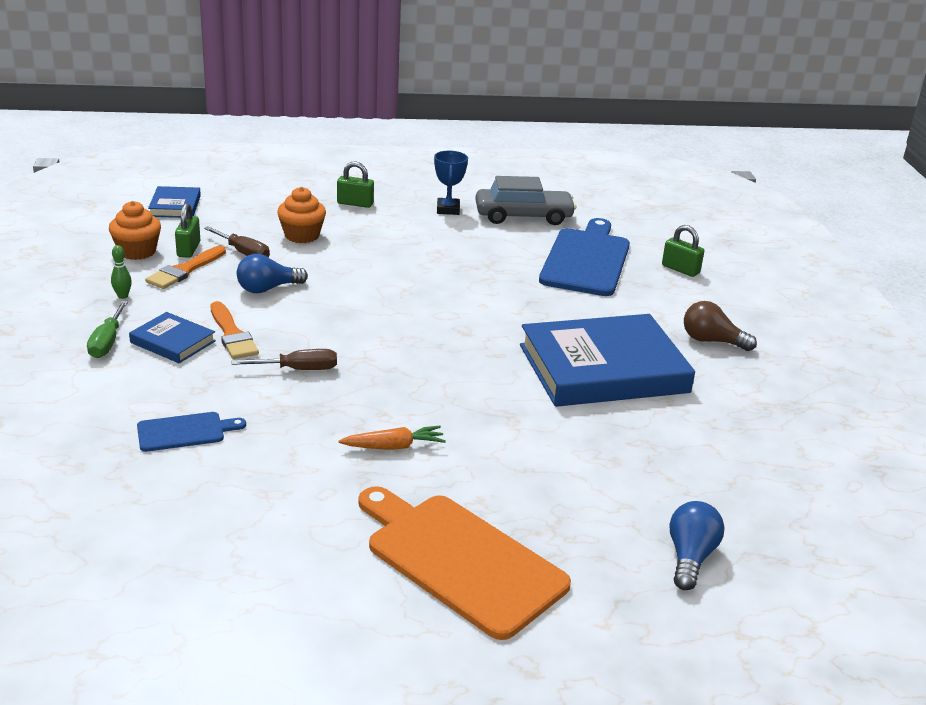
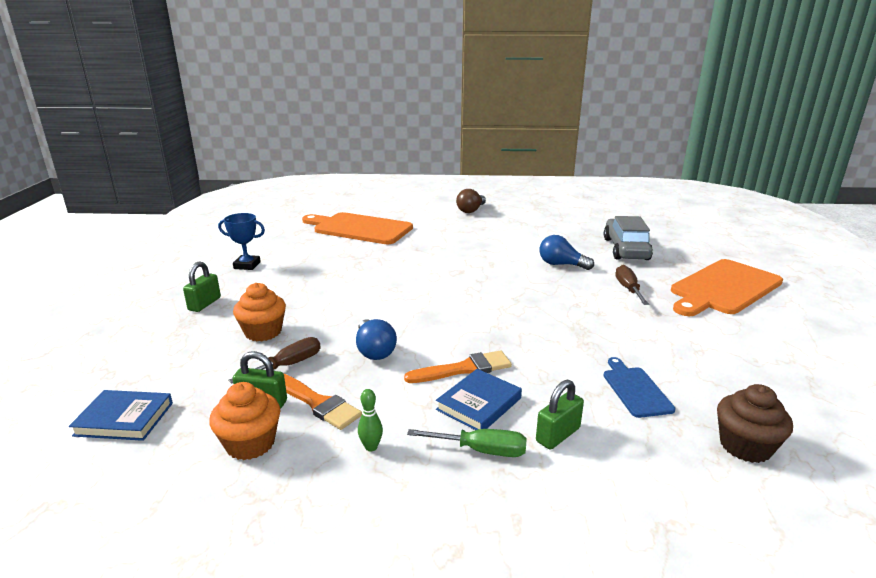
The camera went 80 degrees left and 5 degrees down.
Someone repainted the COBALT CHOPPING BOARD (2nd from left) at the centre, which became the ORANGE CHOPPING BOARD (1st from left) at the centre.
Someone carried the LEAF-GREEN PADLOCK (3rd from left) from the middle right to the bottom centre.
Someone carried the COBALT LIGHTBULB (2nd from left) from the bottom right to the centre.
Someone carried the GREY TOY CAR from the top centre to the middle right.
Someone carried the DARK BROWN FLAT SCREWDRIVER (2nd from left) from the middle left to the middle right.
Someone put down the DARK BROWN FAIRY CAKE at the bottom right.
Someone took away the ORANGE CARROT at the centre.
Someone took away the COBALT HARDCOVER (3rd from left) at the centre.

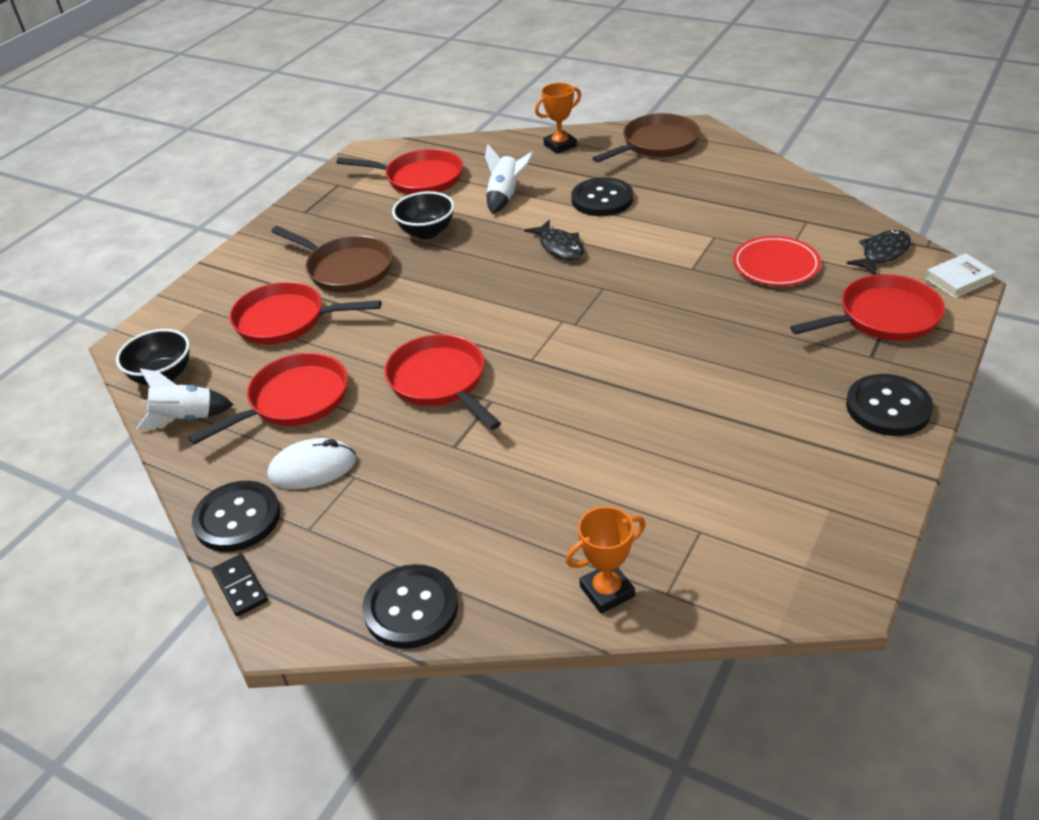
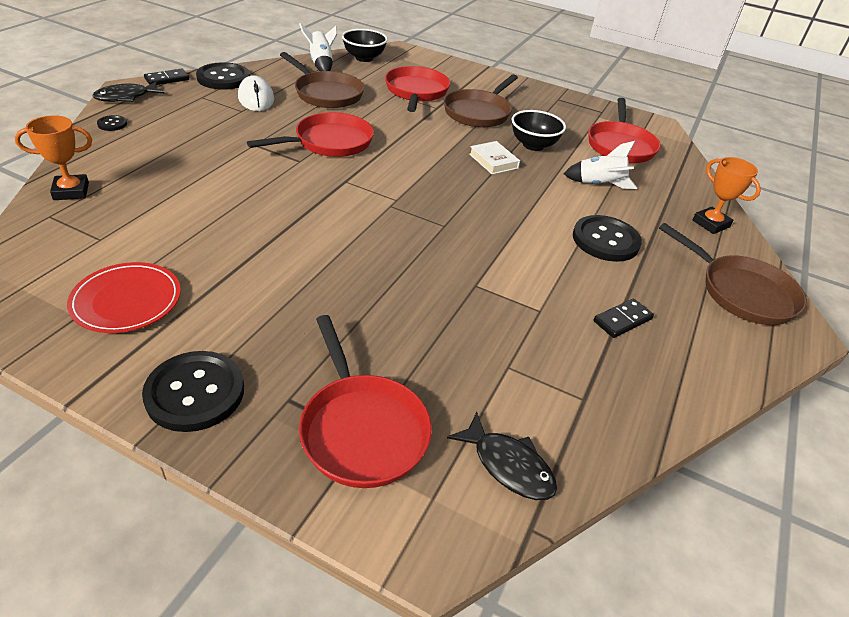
The camera went 80 degrees right and 0 degrees up.
Someone rotated the ORANGE PRIZE CUP (2nd from left in the first image) at the bottom centre by 75 degrees counterclockwise.
Someone carried the CRIMSON PLATE from the top right to the middle left.
Someone carried the JET-BLACK FISH FIGURE (1st from left) from the top centre to the top left.
Someone scaled the JET-BLACK BUTTON (2nd from left in the first image) at the bottom centre by 0.46.
Someone repainted the CRIMSON PAN (1st from left) at the middle left, which became the DARK BROWN PAN (1st from left) at the top centre.
Someone carried the PURE WHITE HARDCOVER from the middle right to the top centre.
Someone put down the JET-BLACK DOMINO PIECE (2nd from left) at the middle right.

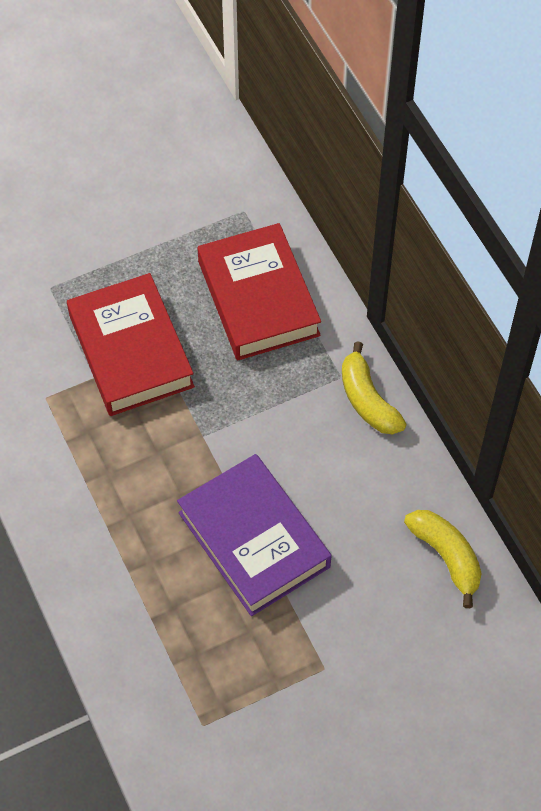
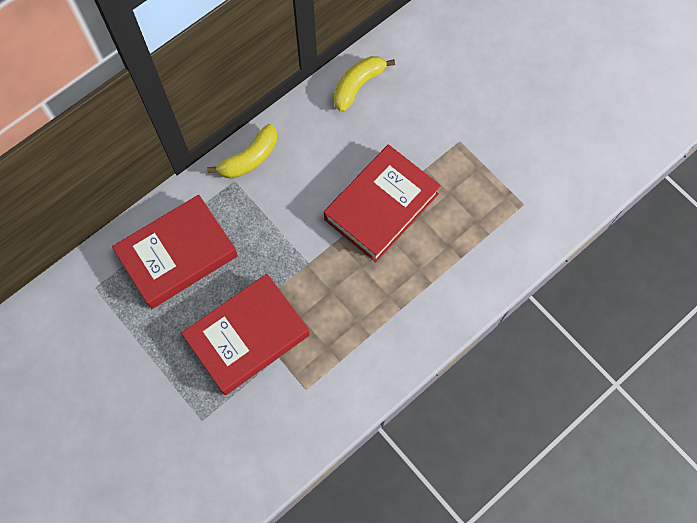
The camera went 105 degrees left and 10 degrees up.
Someone repainted the VIOLET HARDCOVER at the centre, which became the CRIMSON HARDCOVER (3rd from left) at the centre.

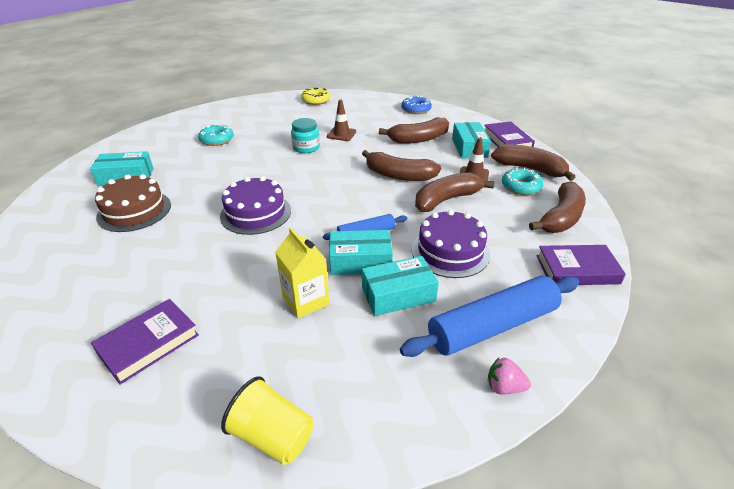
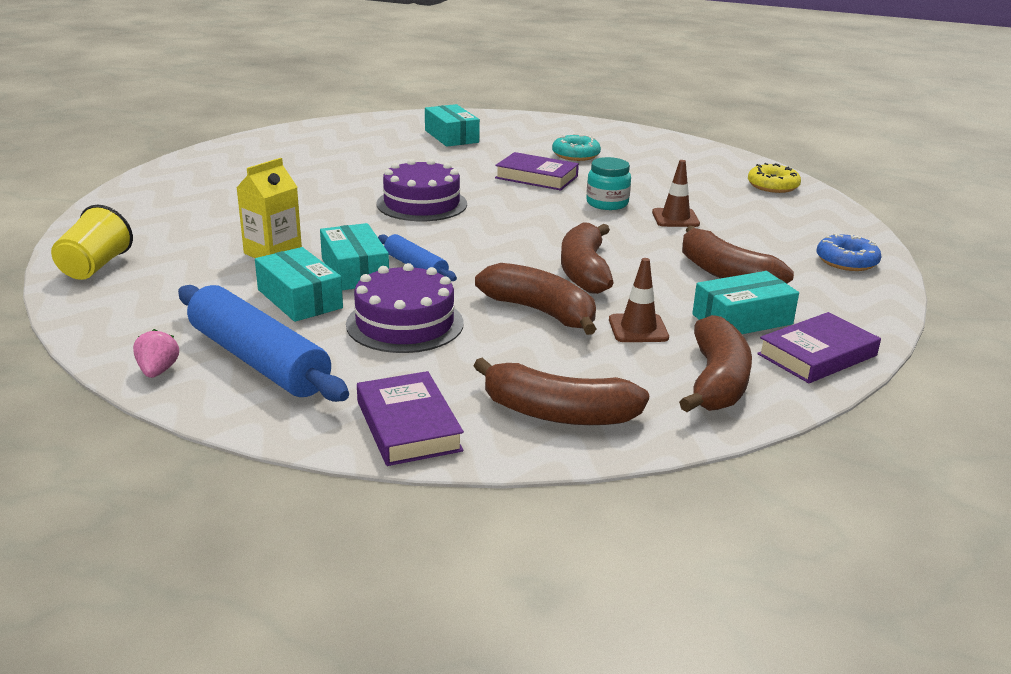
The camera went 70 degrees right and 10 degrees down.
Someone carried the VIOLET HARDCOVER (1st from left in the first image) from the bottom left to the top centre.
Someone took away the DARK BROWN GATEAU at the middle left.
Someone took away the TURQUOISE GLAZED DONUT (2nd from left) at the middle right.

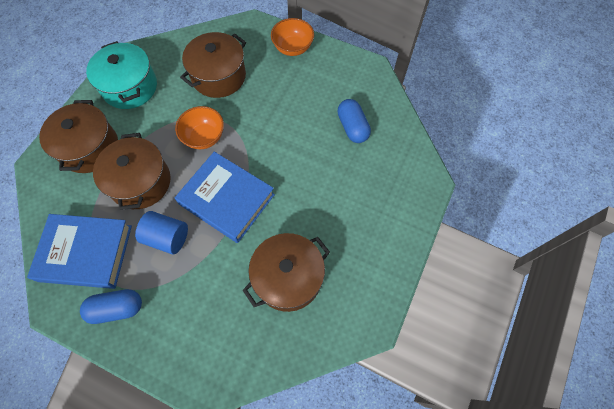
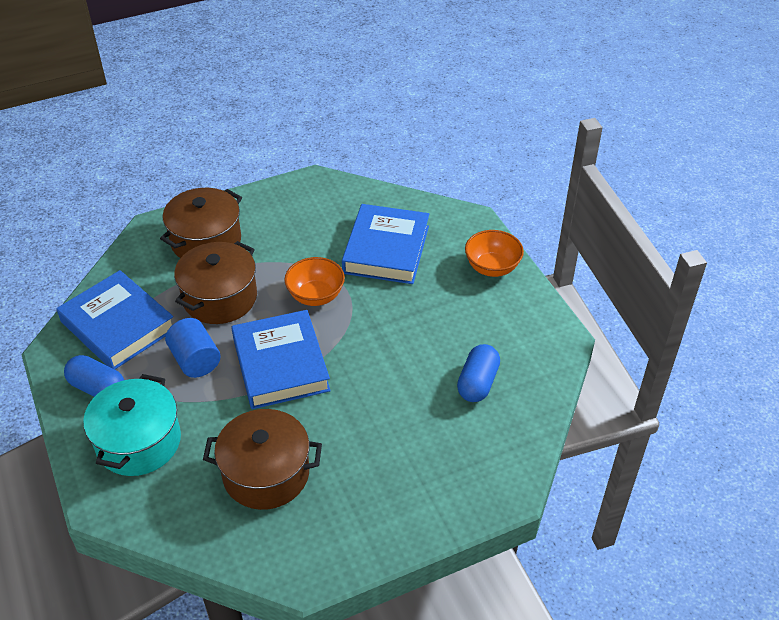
The camera went 40 degrees right and 20 degrees down.
Someone carried the TURQUOISE STOCKPOT from the top left to the bottom left.
Someone swapped the DARK BROWN STOCKPOT (3rd from left) at the top centre for the COBALT HARDCOVER (3rd from left) at the centre.

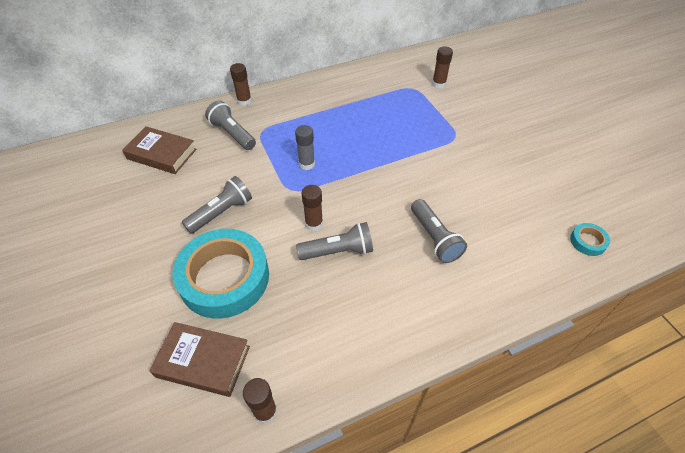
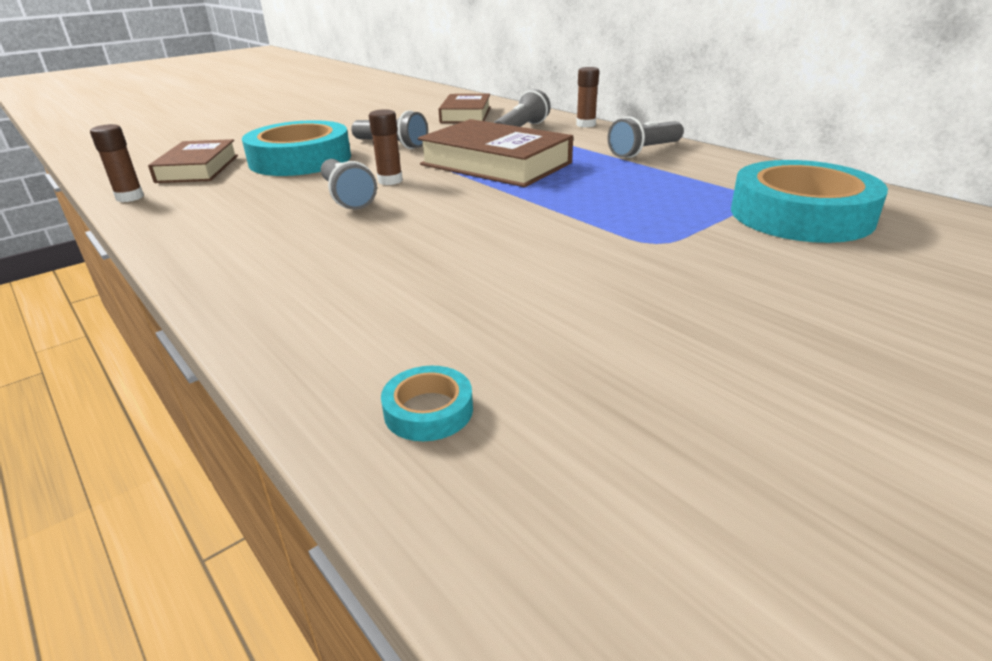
The camera went 75 degrees right and 20 degrees down.
Someone swapped the GREY STICK OF GLUE at the top centre for the DARK BROWN HARDCOVER (3rd from left) at the top centre.
Someone carried the GREY TORCH (4th from left) from the centre to the top centre.
Someone swapped the DARK BROWN STICK OF GLUE (4th from left) at the top centre for the TURQUOISE ROLL OF TAPE (3rd from left) at the top right.

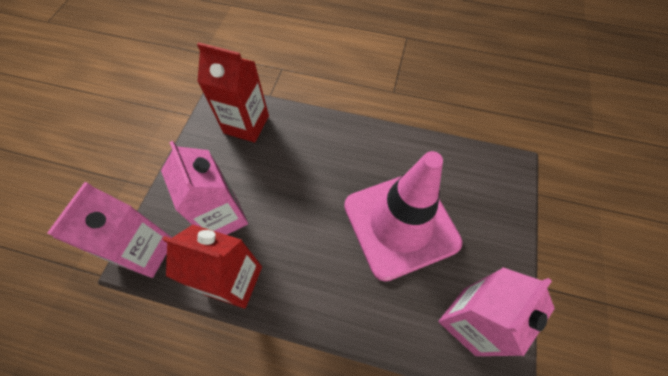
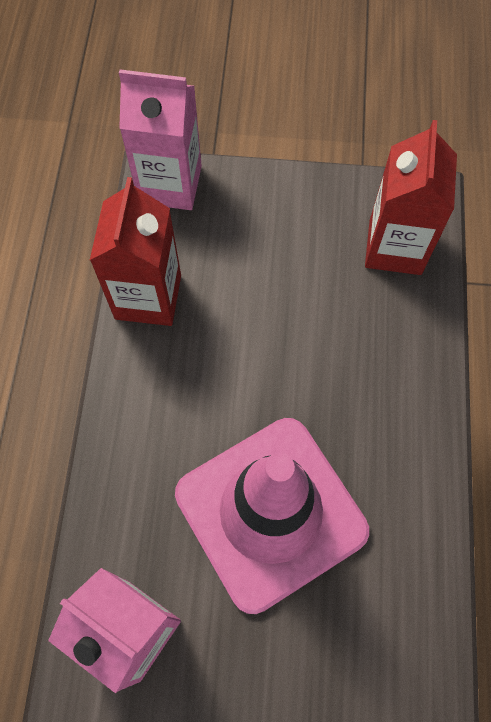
The camera went 80 degrees right and 5 degrees up.
Someone took away the ROSE-PINK JUICE CARTON (2nd from left) at the middle left.

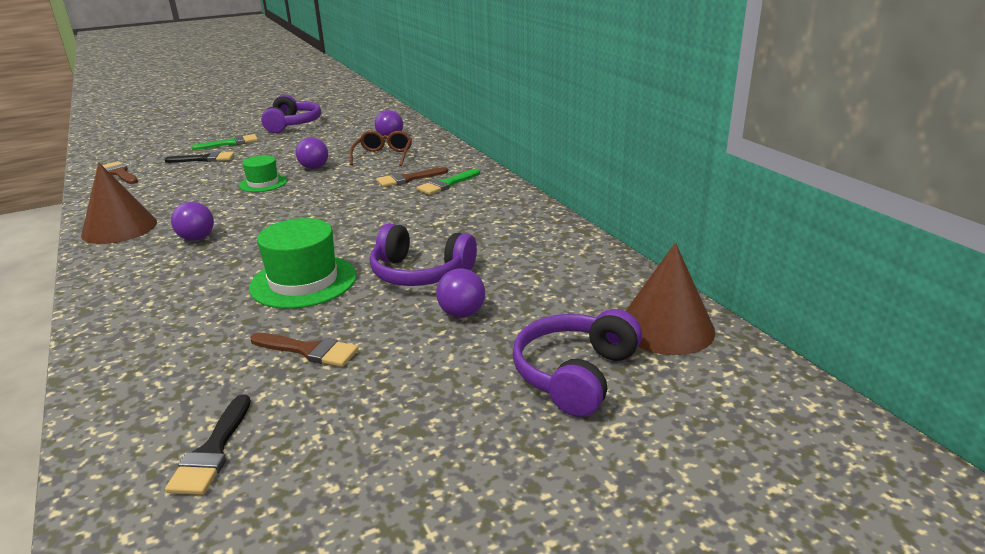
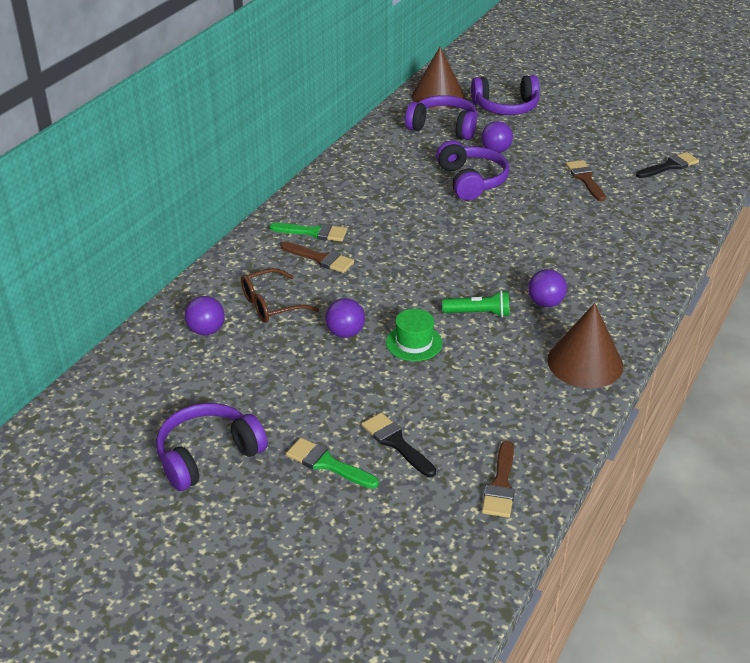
The camera went 125 degrees left and 10 degrees up.
Someone put down the VIOLET OVER-EAR HEADPHONES (2nd from left) at the top centre.
Someone put down the LEAF-GREEN TORCH at the centre.
Someone took away the LEAF-GREEN TALL HAT (2nd from left) at the middle left.

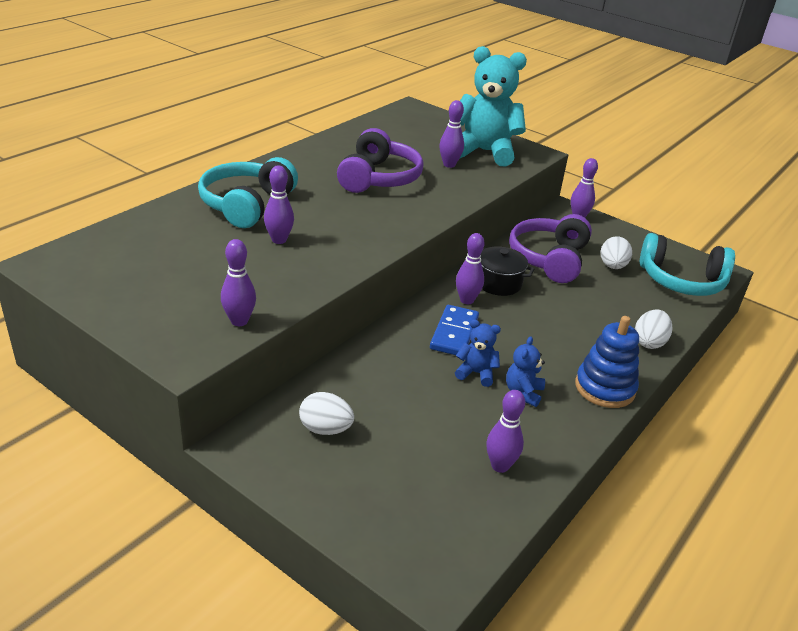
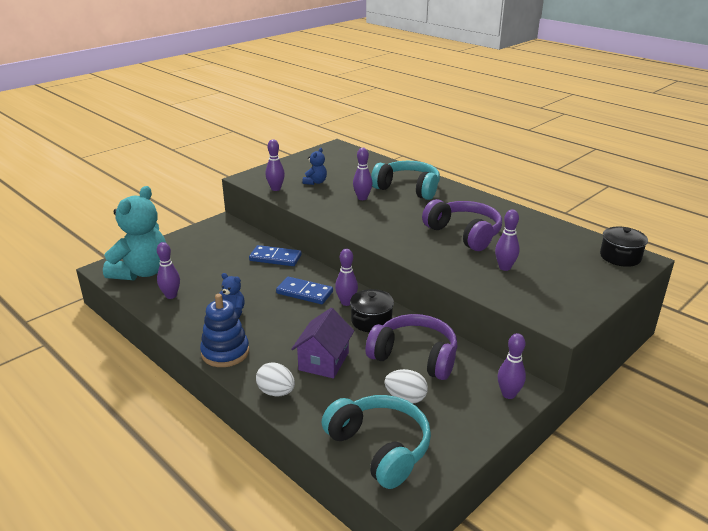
The camera went 100 degrees right and 5 degrees down.
Someone carried the TURQUOISE TEDDY BEAR from the top centre to the middle left.
Someone put down the COBALT DOMINO PIECE (1st from left) at the centre.
Someone put down the VIOLET COTTAGE at the centre.
Someone carried the COBALT TEDDY BEAR (1st from left in the first image) from the centre to the top centre.
Someone rotated the TURQUOISE OVER-EAR HEADPHONES (2nd from left in the first image) at the middle right by 120 degrees clockwise.
Someone rotated the VIOLET OVER-EAR HEADPHONES (1st from left in the first image) at the top centre by 150 degrees counterclockwise.
Someone put down the JET-BLACK STOCKPOT (2nd from left) at the middle right.
Someone took away the PURE WHITE TOY EGG (1st from left) at the centre.

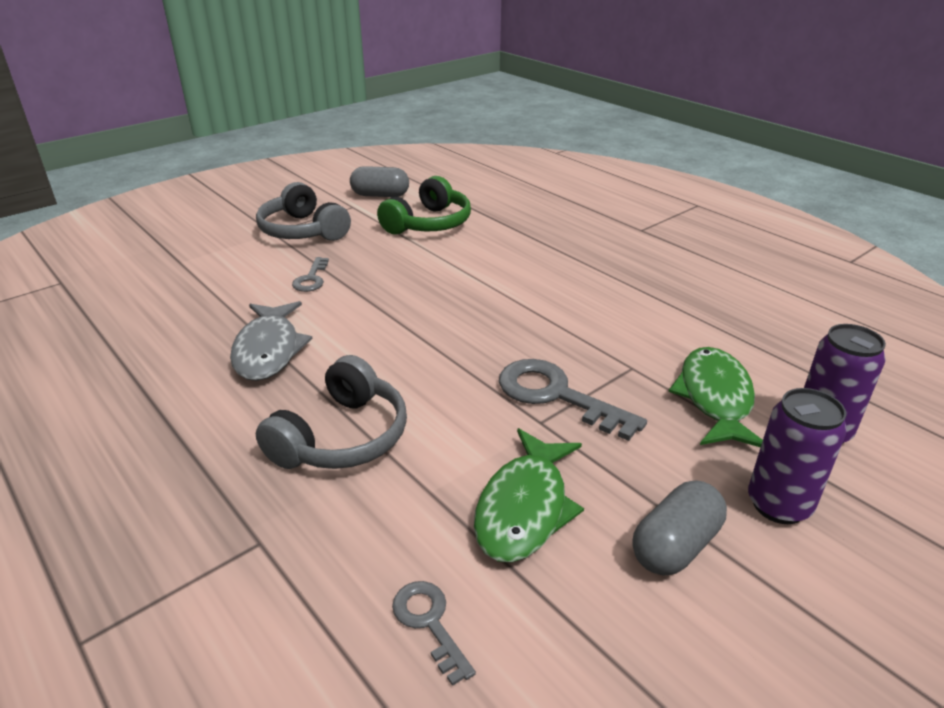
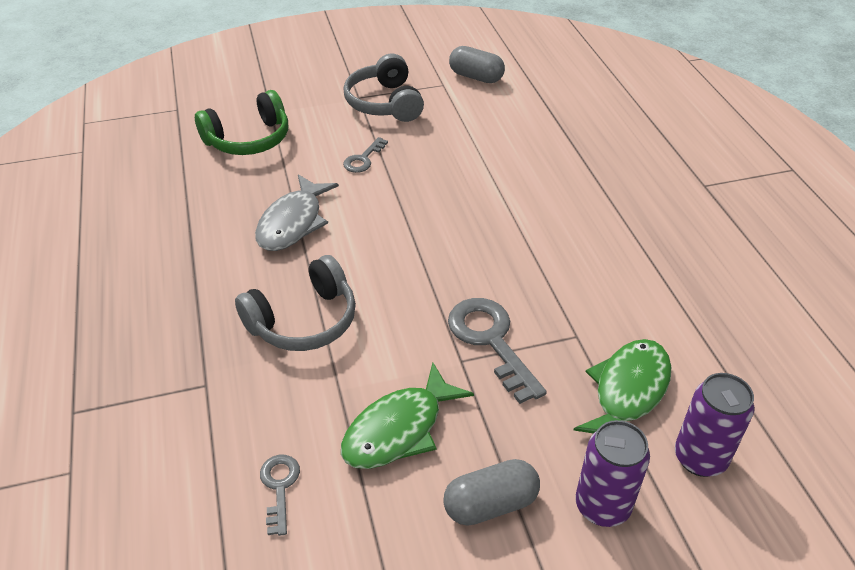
The camera went 25 degrees right and 10 degrees up.
Someone carried the LEAF-GREEN OVER-EAR HEADPHONES from the top centre to the top left.

